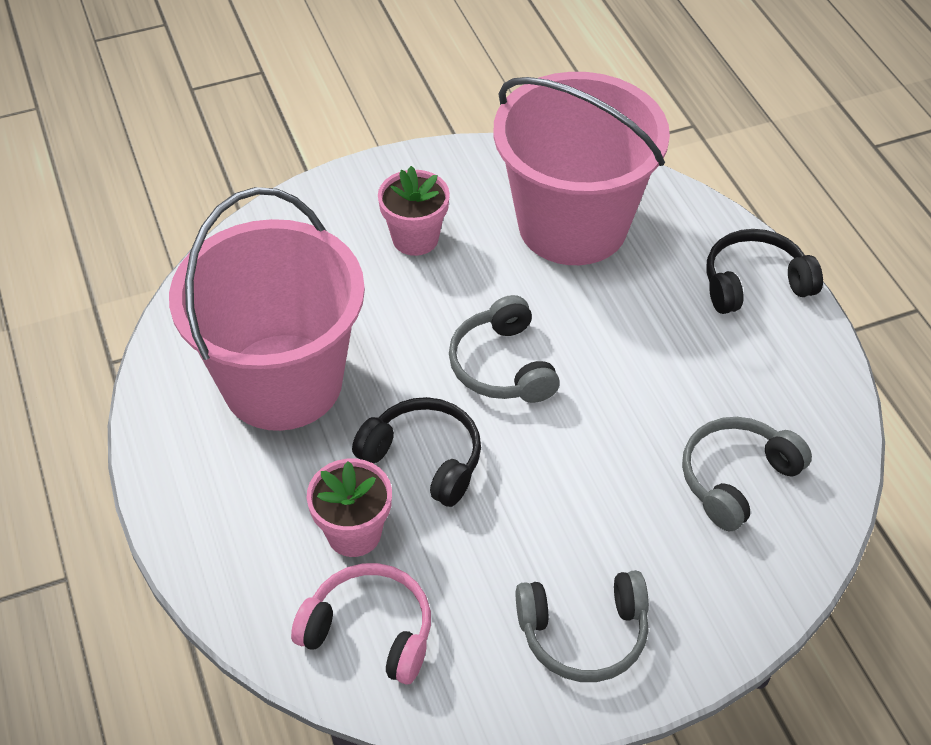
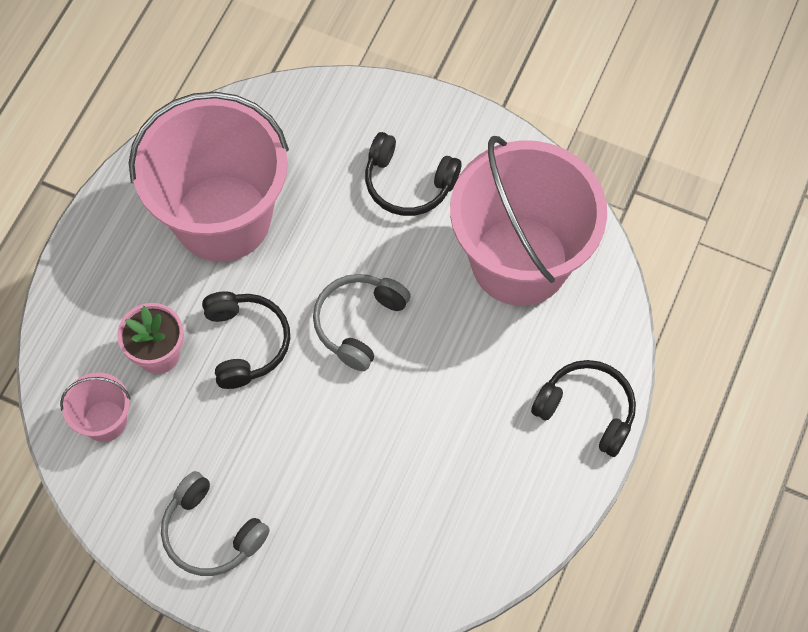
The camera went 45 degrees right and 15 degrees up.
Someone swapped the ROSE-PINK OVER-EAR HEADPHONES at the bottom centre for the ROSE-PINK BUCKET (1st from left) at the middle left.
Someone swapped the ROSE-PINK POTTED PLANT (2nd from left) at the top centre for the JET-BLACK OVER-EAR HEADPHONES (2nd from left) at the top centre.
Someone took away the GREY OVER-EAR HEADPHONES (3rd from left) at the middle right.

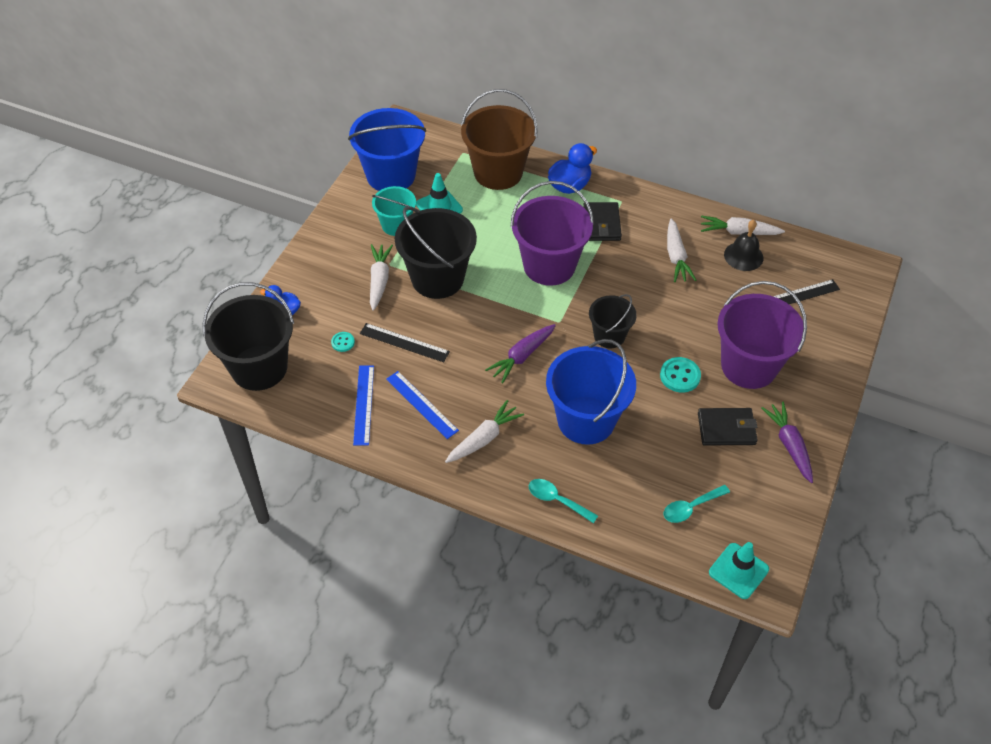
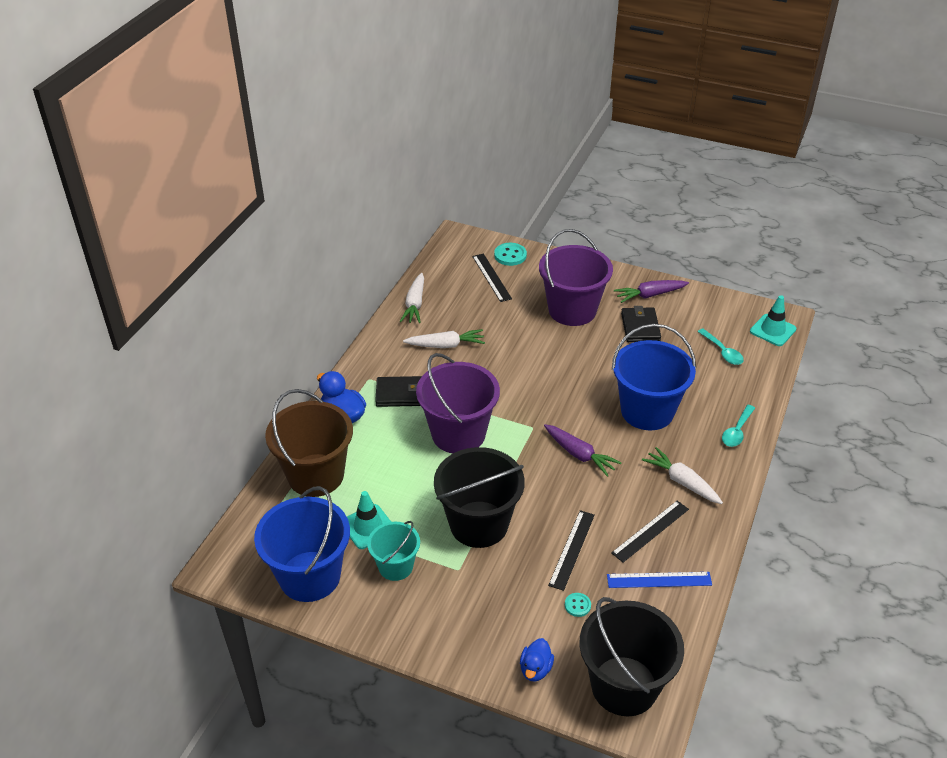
The camera went 90 degrees left and 10 degrees down.
Someone carried the TURQUOISE BUTTON (2nd from left in the first image) from the middle right to the centre.
Someone repainted the COBALT RULER (2nd from left) at the centre, which became the JET-BLACK RULER (3rd from left) at the bottom right.
Someone took away the PURE WHITE CARROT (1st from left) at the centre.
Someone took away the JET-BLACK BUCKET (3rd from left) at the centre.
Someone took away the JET-BLACK HAND BELL at the top right.

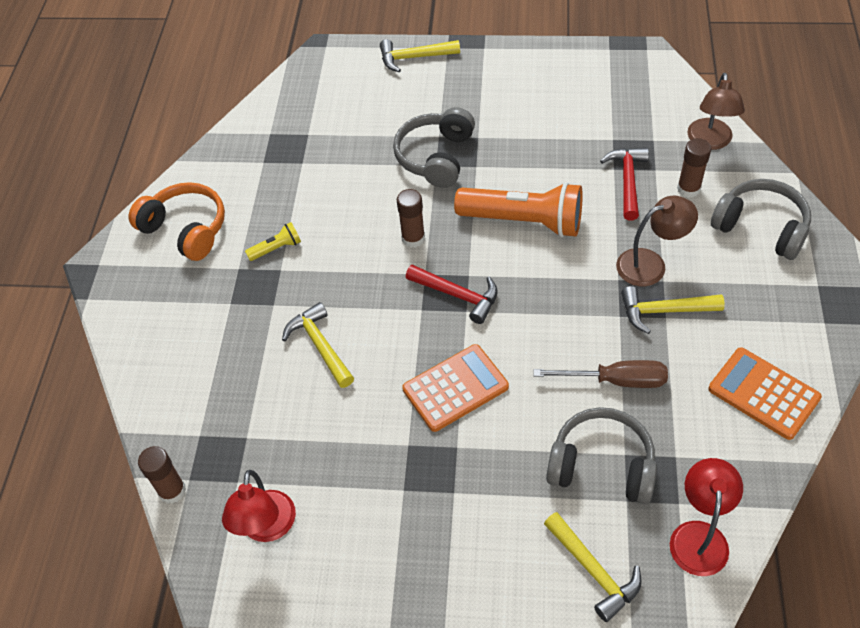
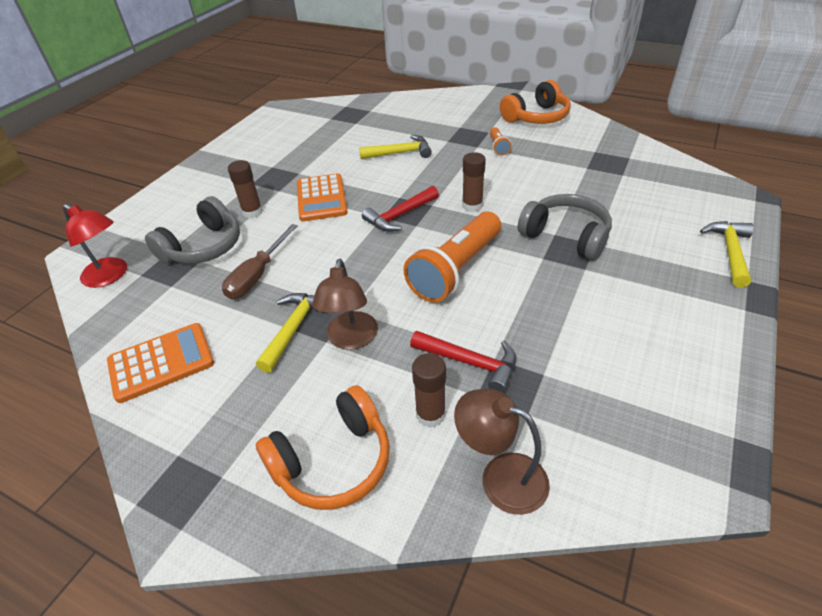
The camera went 110 degrees right and 10 degrees down.
Someone carried the DARK BROWN STICK OF GLUE (1st from left) from the bottom left to the top left.
Someone repainted the GREY OVER-EAR HEADPHONES (3rd from left) at the middle right, which became the ORANGE OVER-EAR HEADPHONES (1st from left) at the bottom centre.
Someone repainted the YELLOW TORCH at the middle left, which became the ORANGE TORCH (2nd from left) at the top centre.
Someone took away the CRIMSON READING LAMP (1st from left) at the bottom left.
Someone took away the YELLOW CLAW HAMMER (3rd from left) at the bottom right.

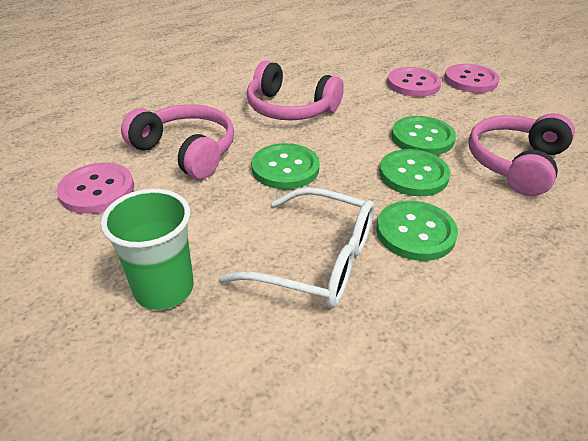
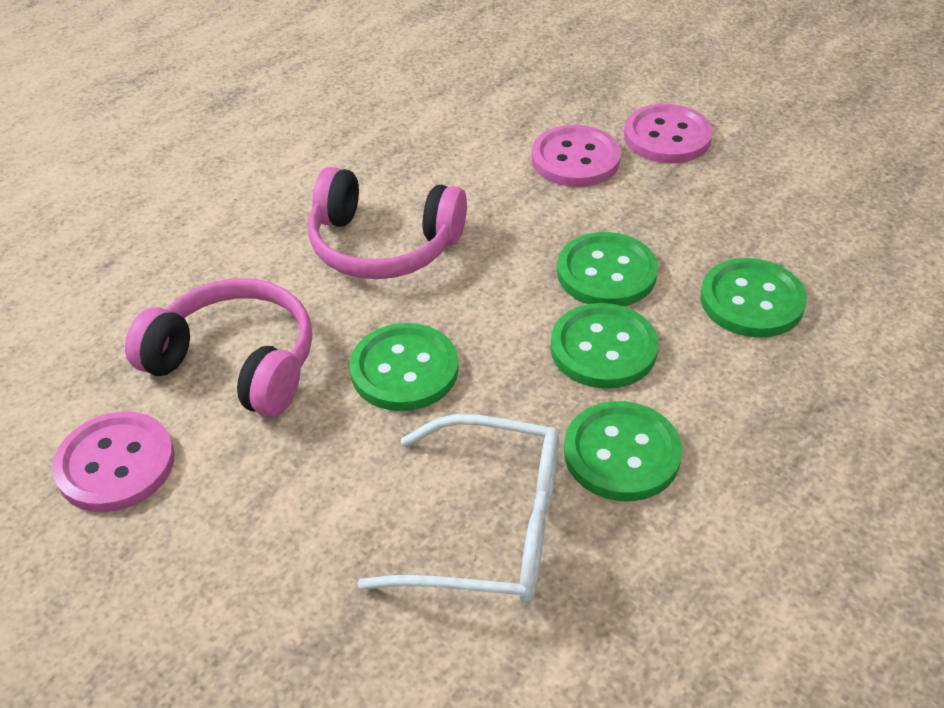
The camera went 10 degrees left and 5 degrees up.
Someone swapped the ROSE-PINK OVER-EAR HEADPHONES (3rd from left) at the middle right for the LEAF-GREEN BUTTON (5th from left) at the middle right.
Someone took away the LEAF-GREEN BEAKER at the middle left.

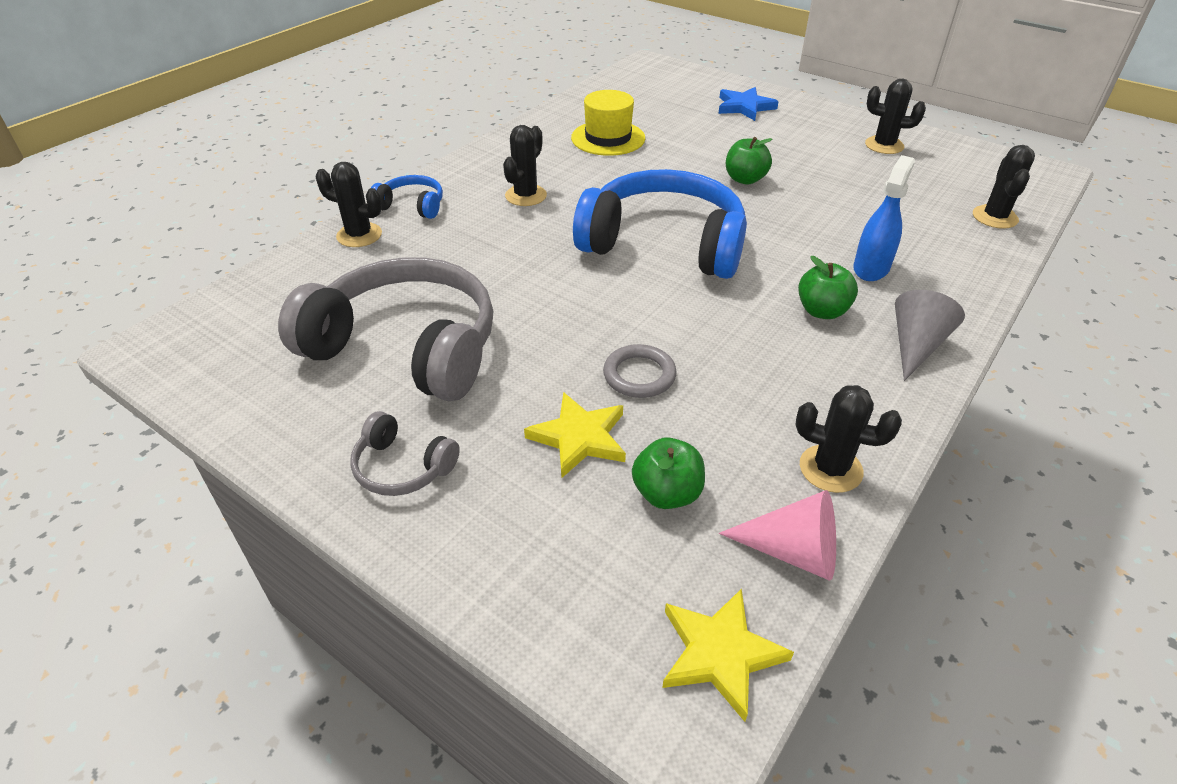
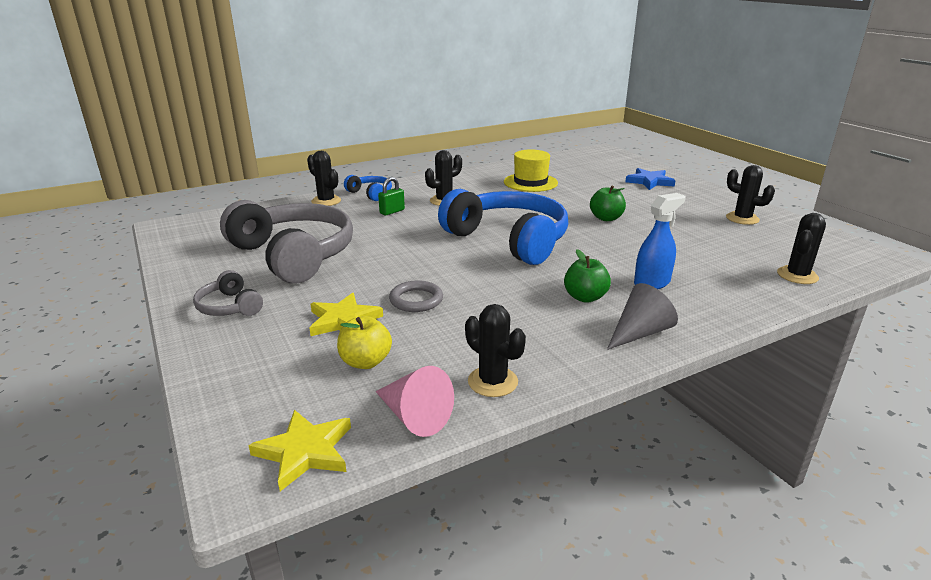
The camera went 25 degrees right and 15 degrees down.
Someone repainted the LEAF-GREEN TOY APPLE (1st from left) at the centre, which became the YELLOW TOY APPLE at the centre.
Someone put down the LEAF-GREEN PADLOCK at the centre.

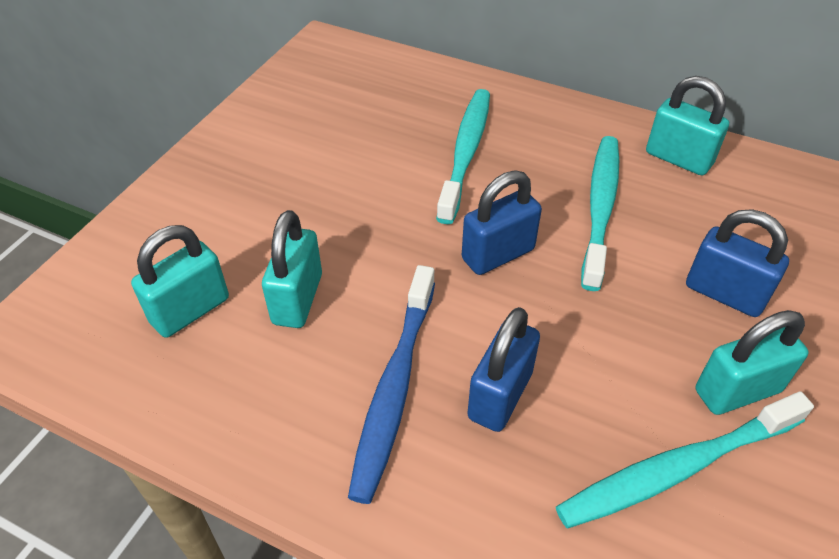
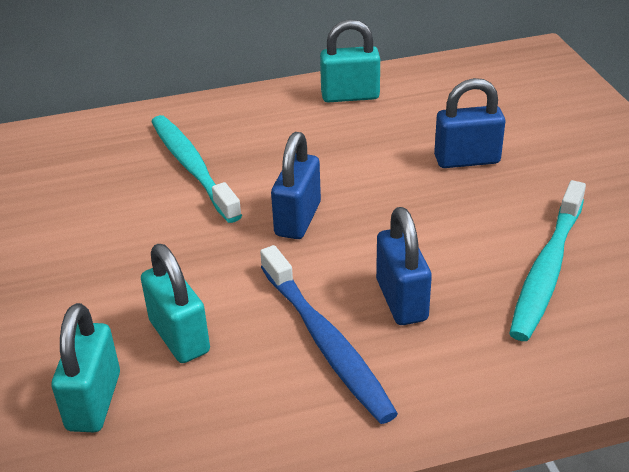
The camera went 40 degrees left and 10 degrees down.
Someone took away the TURQUOISE TOOTHBRUSH (2nd from left) at the middle right.
Someone took away the TURQUOISE PADLOCK (4th from left) at the middle right.

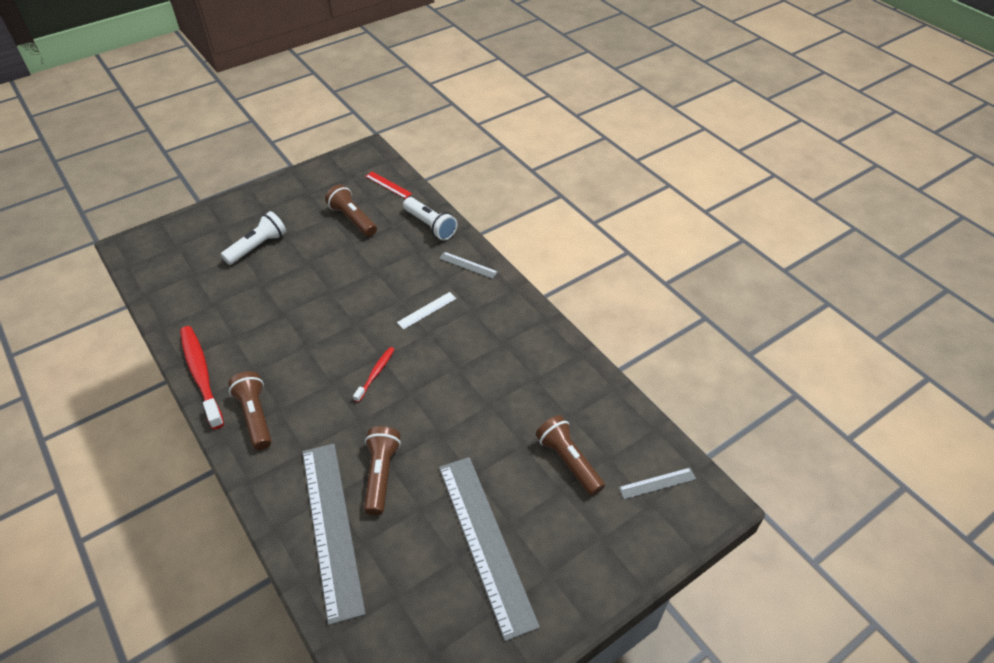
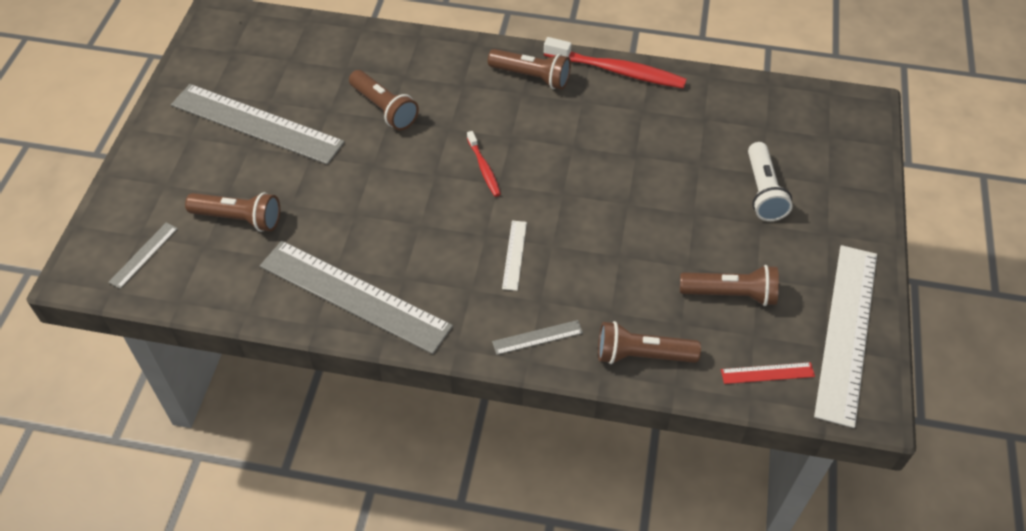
The camera went 135 degrees right and 5 degrees up.
Someone carried the GREY RULER (1st from left in the first image) from the bottom centre to the centre.
Someone repainted the PURE WHITE TORCH (2nd from left) at the top centre, which became the DARK BROWN TORCH (4th from left) at the centre.
Someone put down the PURE WHITE RULER (2nd from left) at the middle right.

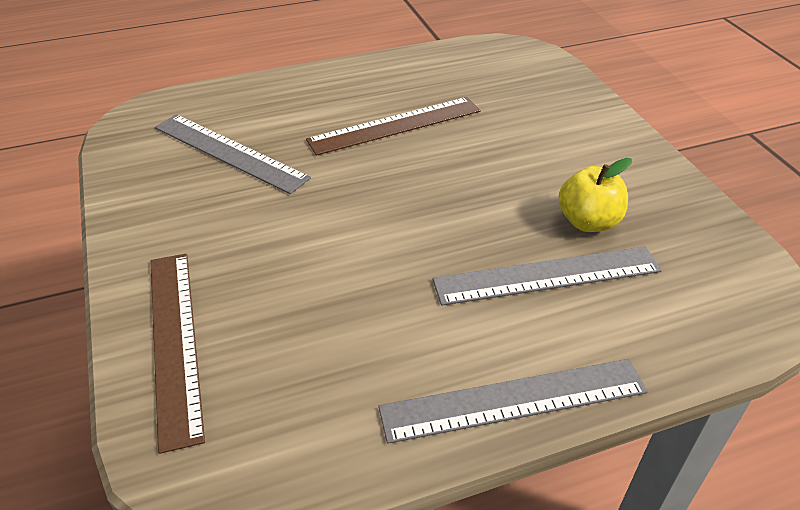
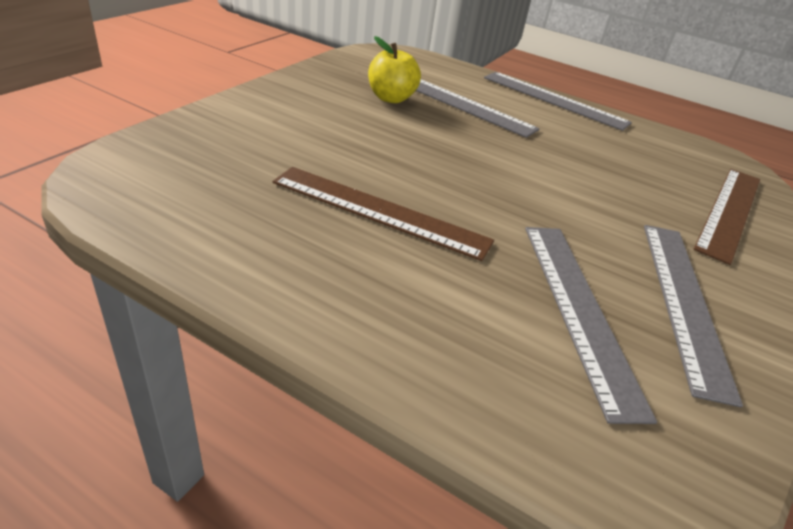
The camera went 135 degrees left and 5 degrees down.
Someone put down the GREY RULER (4th from left) at the middle right.

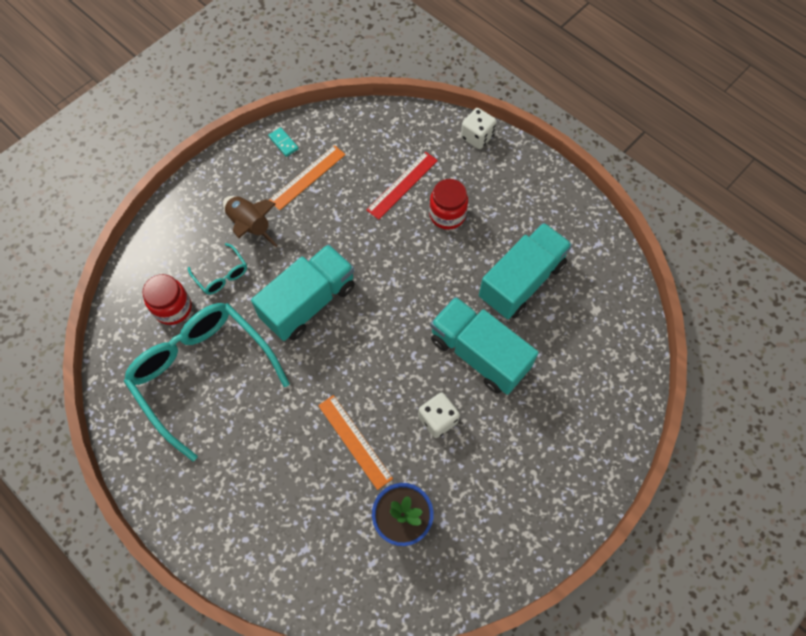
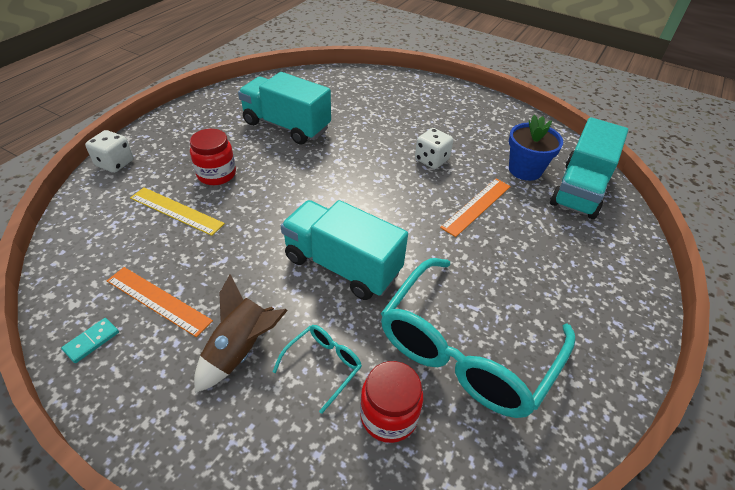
The camera went 105 degrees left and 20 degrees down.
Someone repainted the CRIMSON RULER at the top centre, which became the YELLOW RULER at the middle left.
Someone carried the TURQUOISE TOY TRUCK (2nd from left in the first image) from the centre to the middle right.

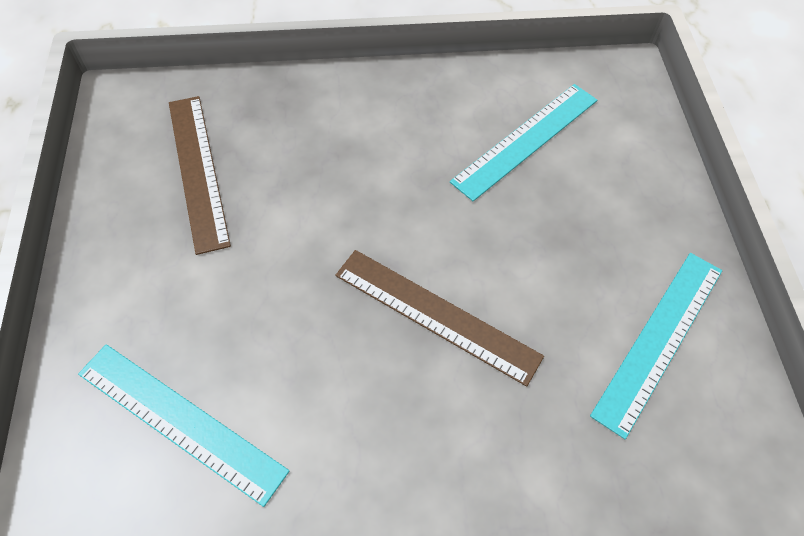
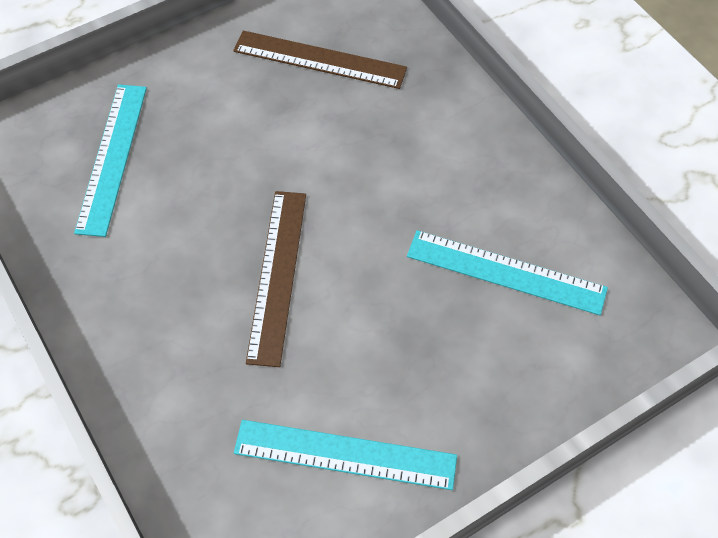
The camera went 65 degrees right and 0 degrees up.
Someone rotated the DARK BROWN RULER (1st from left in the first image) at the top left by 60 degrees clockwise.

